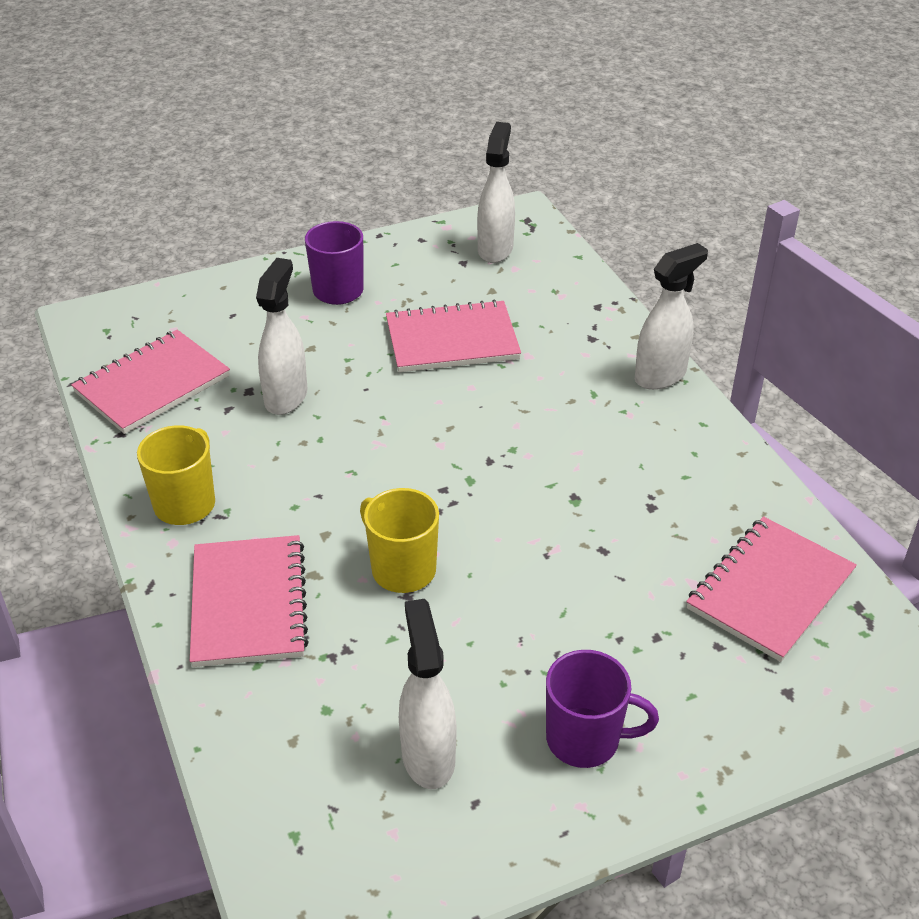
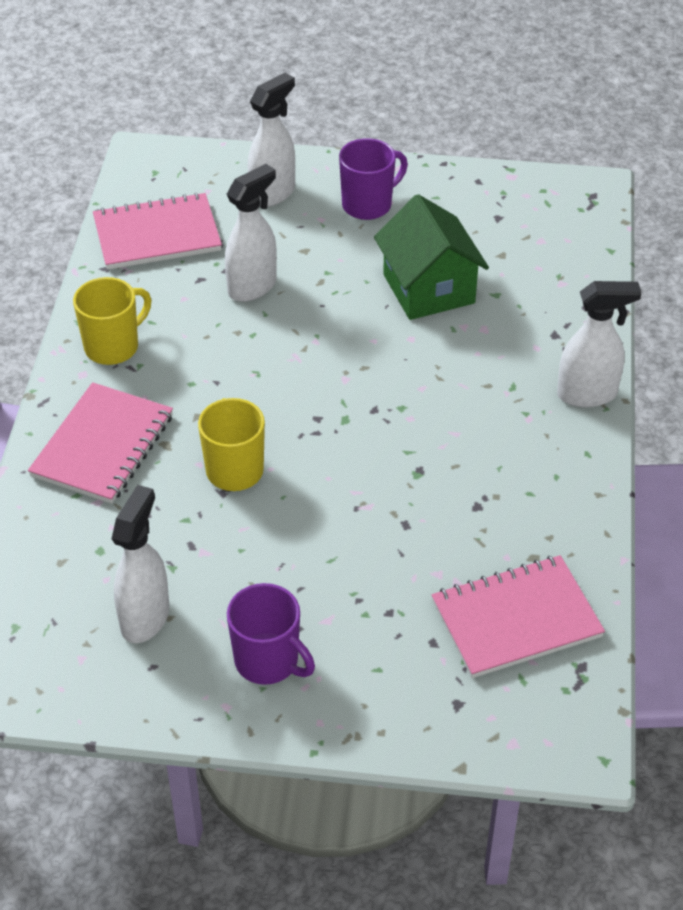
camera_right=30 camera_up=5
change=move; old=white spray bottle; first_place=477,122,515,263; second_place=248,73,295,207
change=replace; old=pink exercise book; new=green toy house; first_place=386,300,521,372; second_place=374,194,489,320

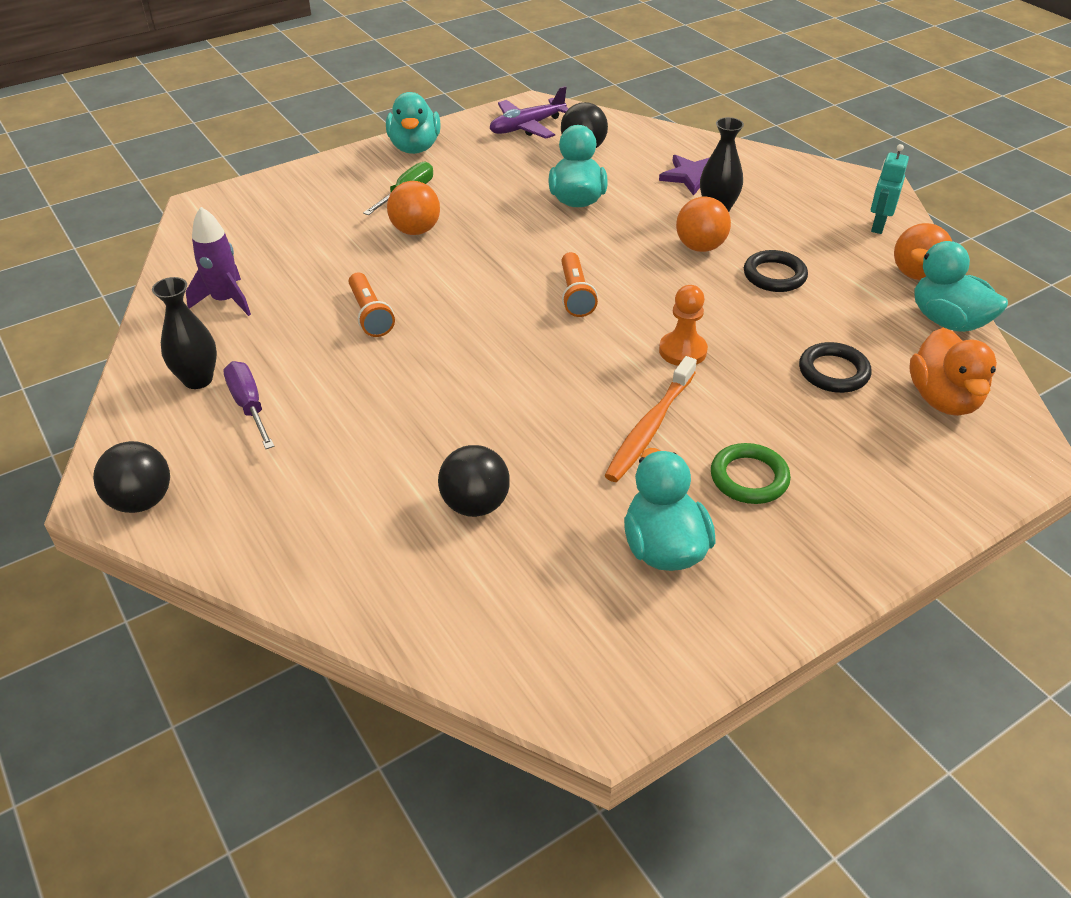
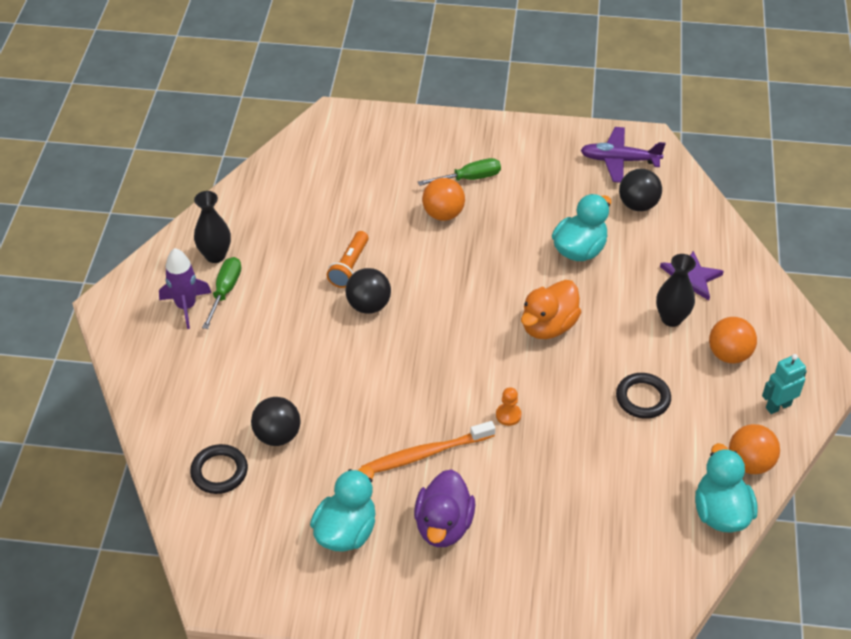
camera_right=40 camera_up=5
change=move; old=purple toy rocket; first_place=186,207,251,316; second_place=159,248,211,329
change=move; old=black hoop; first_place=799,342,872,393; second_place=190,444,248,494
change=recolor; old=purple screwdriver; new=green screwdriver; first_place=223,361,274,449; second_place=202,257,241,329
change=move; old=black sphere; first_place=93,441,170,513; second_place=346,268,391,314
change=replace; old=green hoop; new=purple rubber duck; first_place=711,443,791,504; second_place=414,469,475,547
change=resize; old=bright orange chess pawn; first_place=659,285,708,366; second_place=496,387,521,426; factor=0.67
change=move; old=bright orange rubber duck; first_place=910,328,997,416; second_place=521,280,581,339
change=move; old=bright orange sphere; first_place=676,197,731,252; second_place=709,317,757,364
change=delete; old=turquoise rubber duck; first_place=386,92,441,154
change=delete; old=bright orange pocket torch; first_place=561,252,598,317

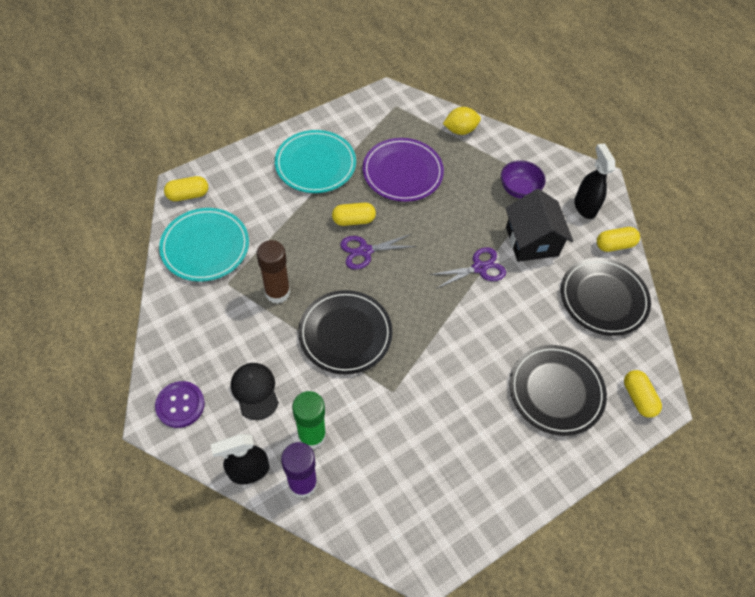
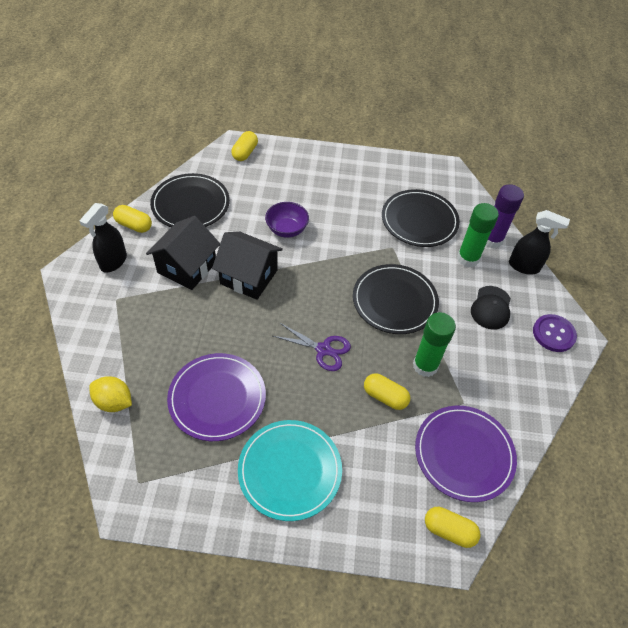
camera_right=-140 camera_up=-5
change=replace; old=purple pair of scissors; new=black toy house; first_place=430,247,506,289; second_place=212,232,283,300
change=move; old=purple serving bowl; first_place=501,160,546,199; second_place=265,202,309,238
change=move; old=golden pill shape; first_place=332,203,376,226; second_place=364,373,410,410
change=move; old=black flat dish; first_place=509,345,607,436; second_place=382,189,460,247
change=recolor; old=russet glue; new=green glue; first_place=257,240,290,304; second_place=413,312,456,377
change=recolor; old=turquoise flat dish; new=purple flat dish; first_place=159,208,249,282; second_place=415,406,517,502

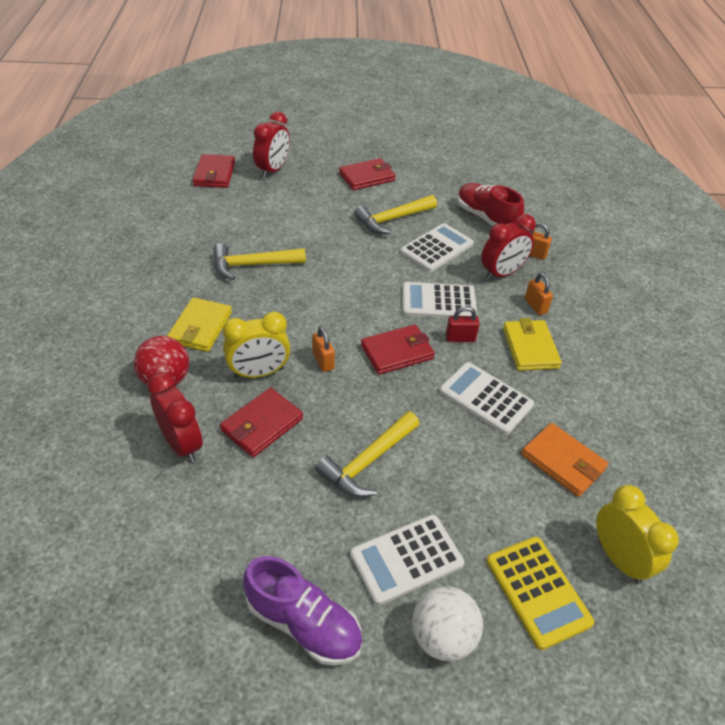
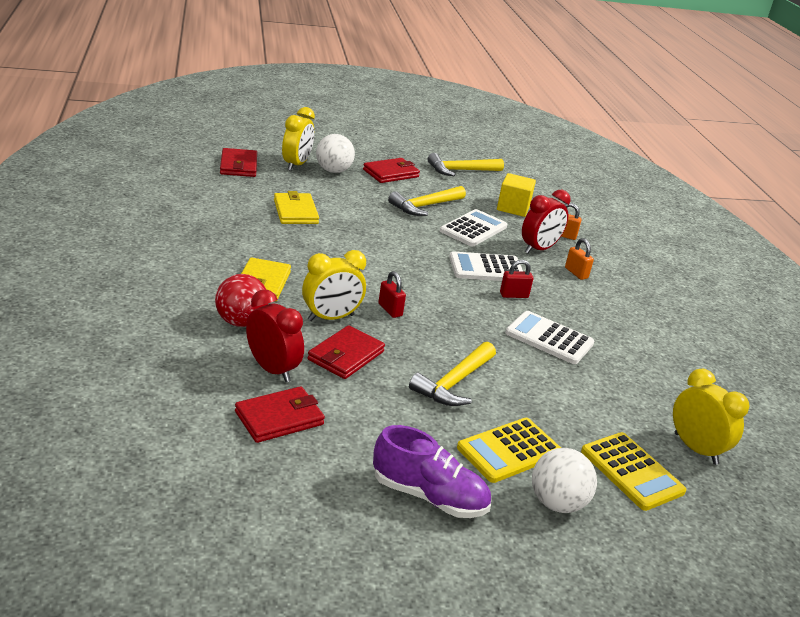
camera_right=-10 camera_up=-15
change=move; old=crimson card wallet; first_place=361,324,435,375; second_place=235,386,325,443
change=move; old=golden card wallet; first_place=503,318,562,371; second_place=274,191,319,224
change=recolor; old=crimson bedside clock; new=golden bedside clock; first_place=253,112,290,178; second_place=282,107,315,171
change=insert; new=white sphere; second_place=316,134,355,173
change=recolor; old=bright orange lock; new=crimson lock; first_place=312,326,335,372; second_place=378,271,406,318
change=move; old=golden claw hammer; first_place=213,243,306,280; second_place=428,153,504,176
change=recolor; old=white pocket calculator; new=golden pocket calculator; first_place=350,515,464,605; second_place=457,418,561,483
change=replace; old=crimson sneaker; new=golden cube; first_place=457,183,524,227; second_place=497,173,536,217
change=delete; old=bright orange card wallet; first_place=521,423,608,497

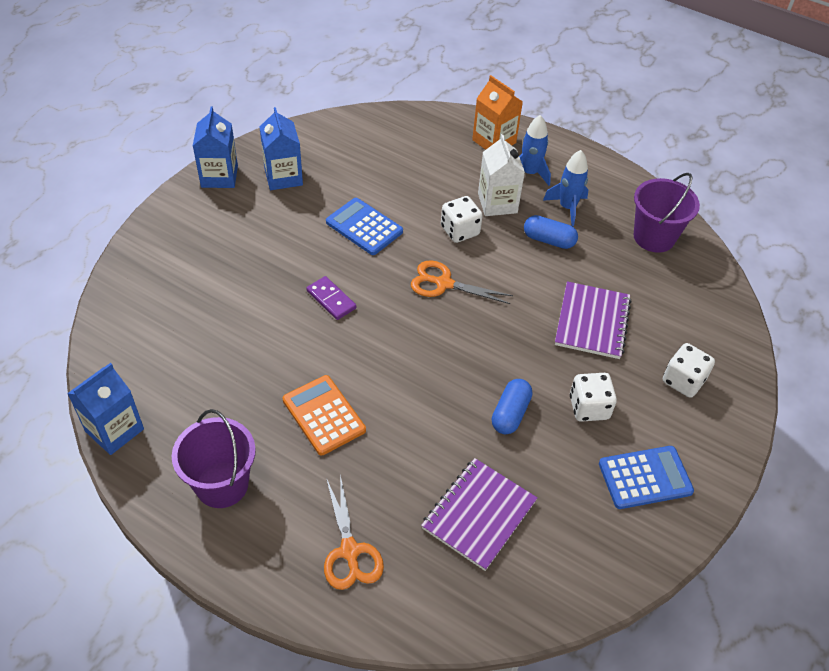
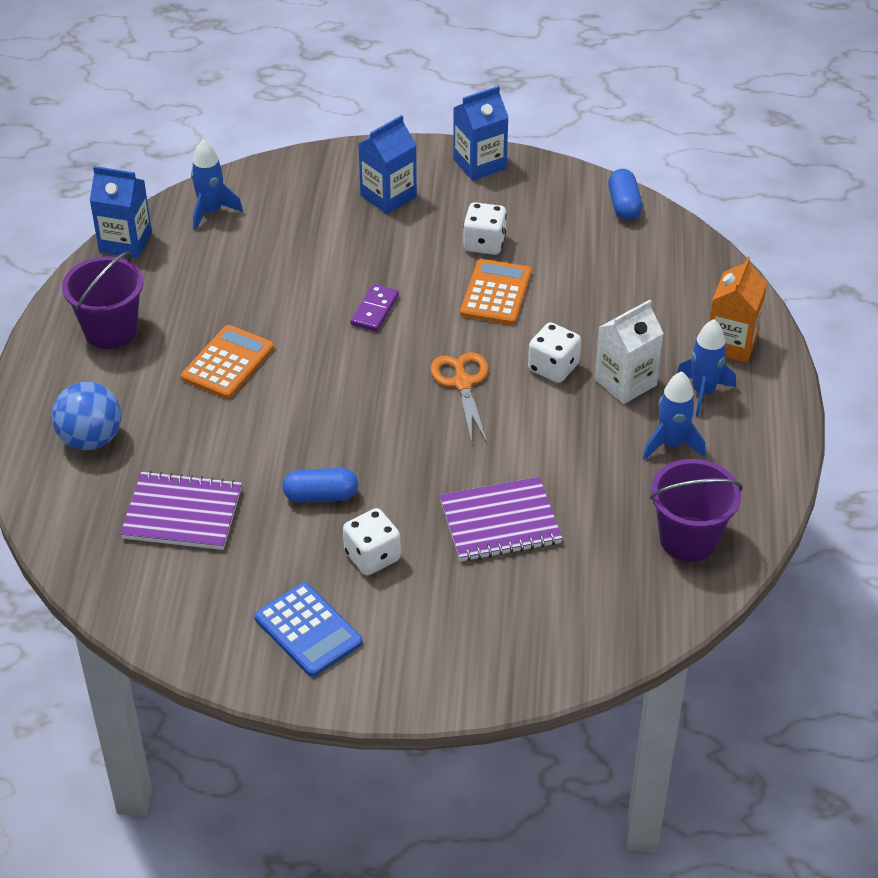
camera_right=65 camera_up=-5
change=replace; old=bright orange pair of scissors; new=blue sphere; first_place=324,475,384,590; second_place=51,382,121,450
change=insert; new=blue toy rocket; second_place=191,139,243,231
change=move; old=blue carton; first_place=260,107,303,190; second_place=358,115,417,214
change=recolor; old=blue pocket calculator; new=bright orange pocket calculator; first_place=326,198,403,255; second_place=460,259,532,325
change=move; old=white die; first_place=663,343,715,398; second_place=463,202,507,255
change=move; old=blue pill shape; first_place=524,215,578,249; second_place=608,169,642,220

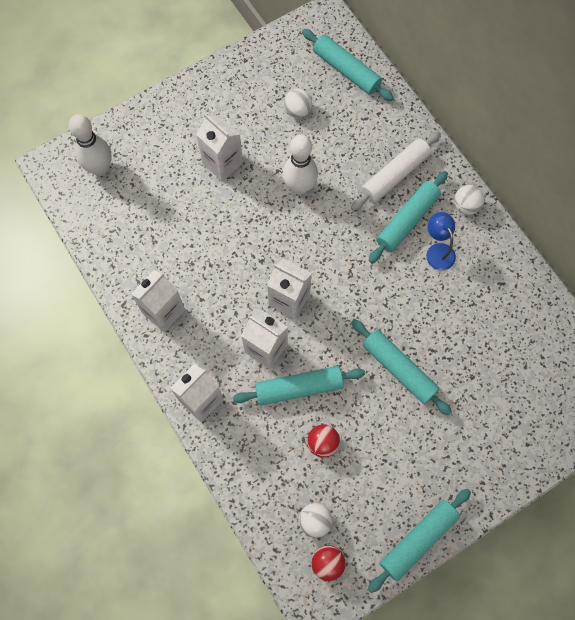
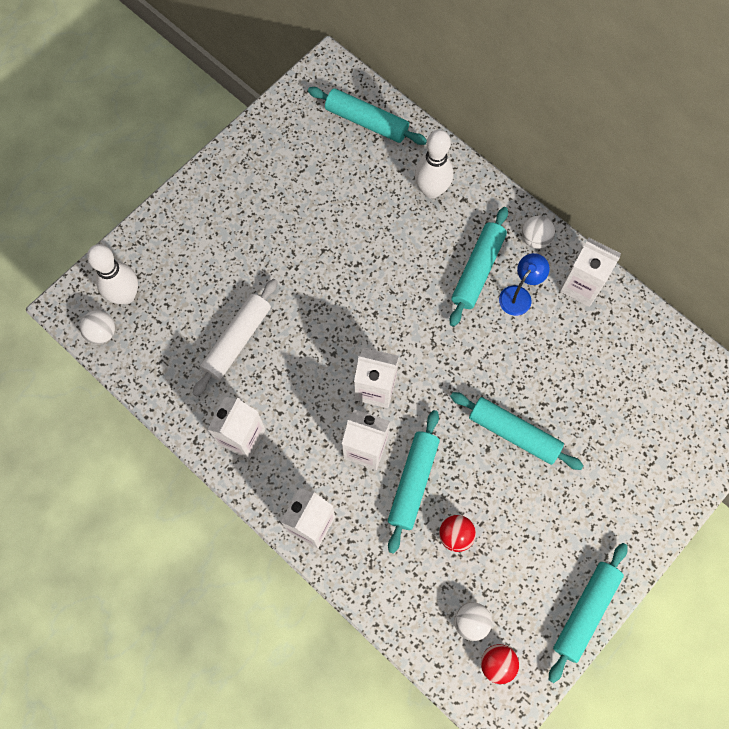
camera_right=-15 camera_up=0
change=move; old=white sphere; first_place=284,89,312,118; second_place=80,310,115,345
change=move; old=white pastry roller; first_place=351,131,441,211; second_place=192,279,278,396
change=rotate; old=turquoise pastry roller; first_place=233,366,365,406; second_place=388,410,440,554; degrees=-45
change=move; old=white bowling pin; first_place=283,135,318,195; second_place=415,130,453,199
change=rotate; old=blue reading lamp; first_place=426,212,456,270; second_place=499,253,550,316; degrees=75
change=move; old=white carton; first_place=196,114,243,181; second_place=560,238,621,307

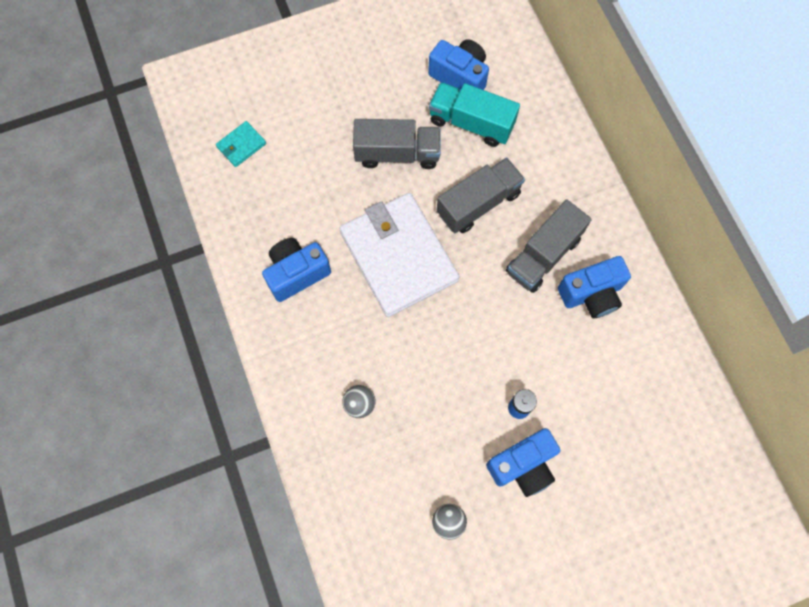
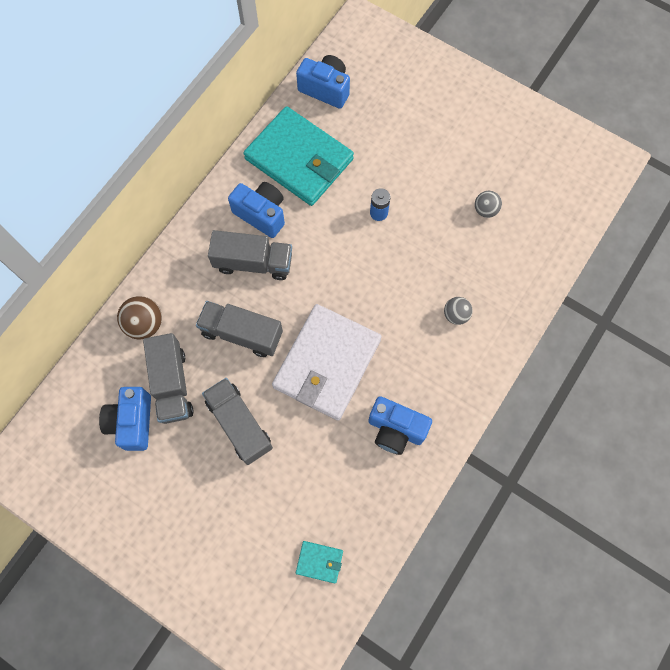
camera_right=-125 camera_up=0
change=insert; new=russet sphere; second_place=117,296,162,339
change=recolor; old=turquoise truck; new=gray truck; first_place=429,82,520,147; second_place=143,333,194,424
change=insert; new=turquoise card wallet; second_place=244,106,354,206
change=move; old=blue compact camera; first_place=486,428,560,497; second_place=296,55,350,109

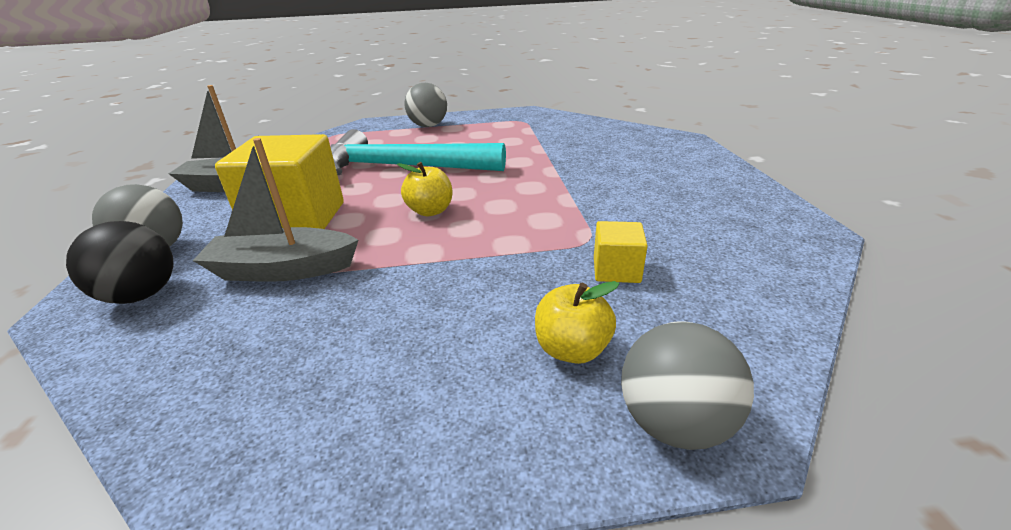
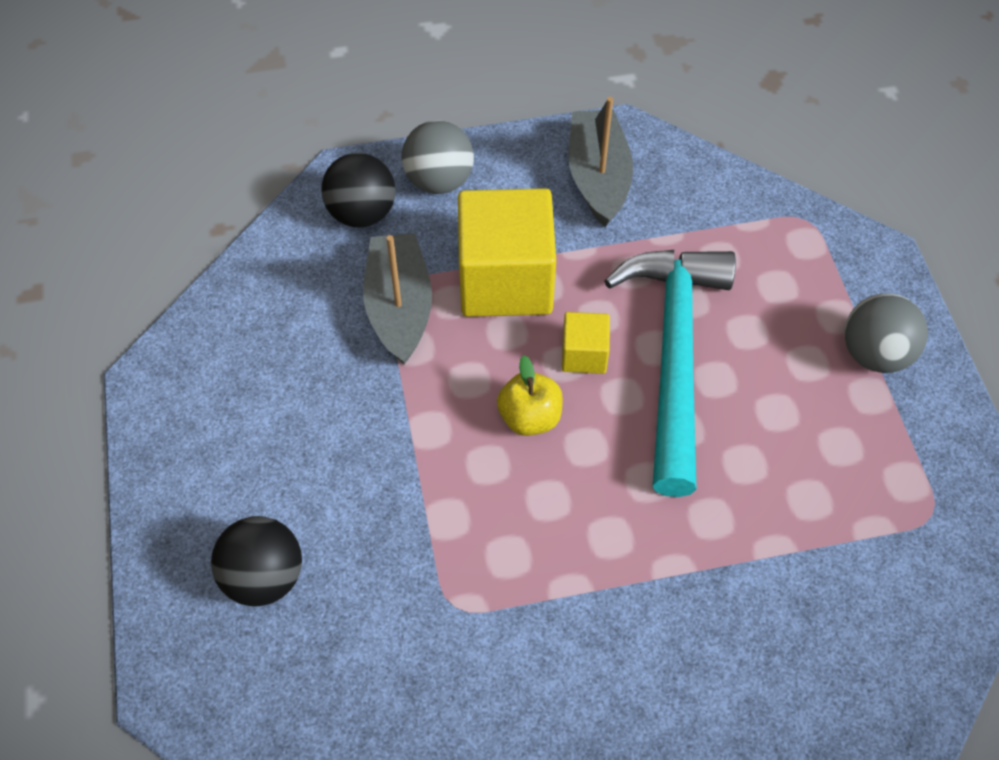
camera_right=85 camera_up=25
change=replace; old=golden toy apple; new=black sphere; first_place=535,281,619,364; second_place=211,516,302,606
change=move; old=golden cube; first_place=594,221,648,283; second_place=562,312,610,374
change=delete; old=gray sphere; first_place=621,321,754,450

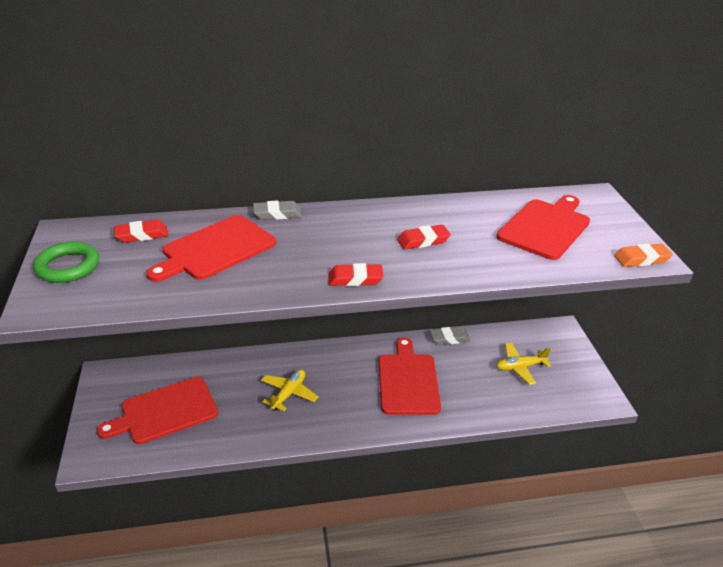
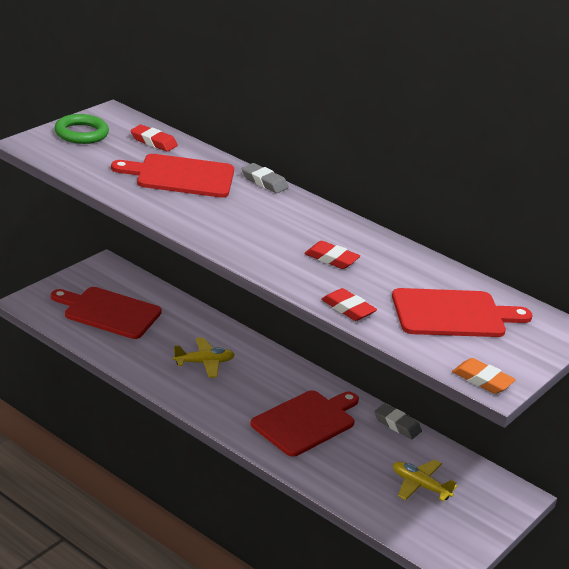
camera_right=45 camera_up=-5
change=move; old=crimson gum eraser; first_place=328,263,383,286; second_place=321,288,377,321

